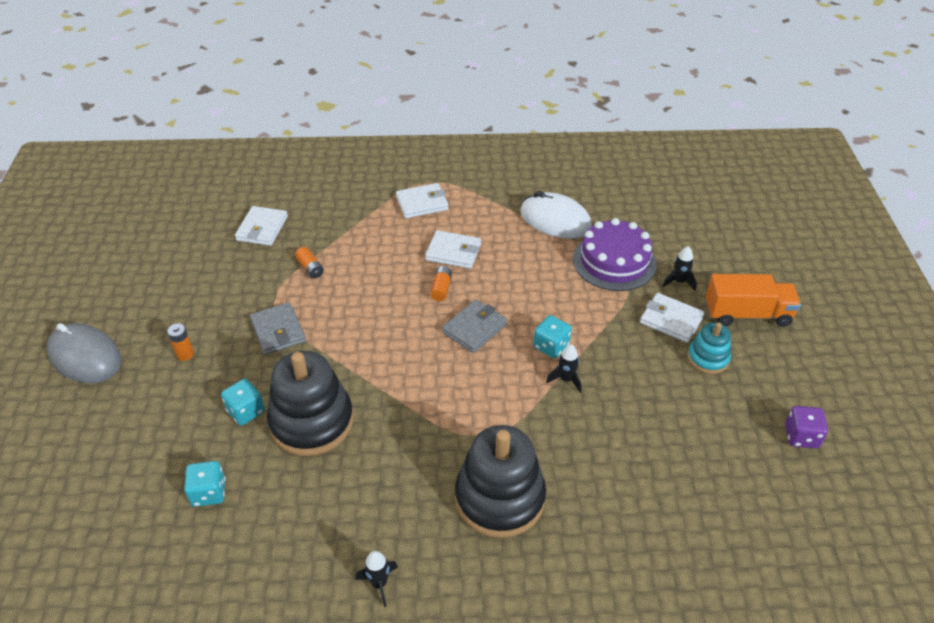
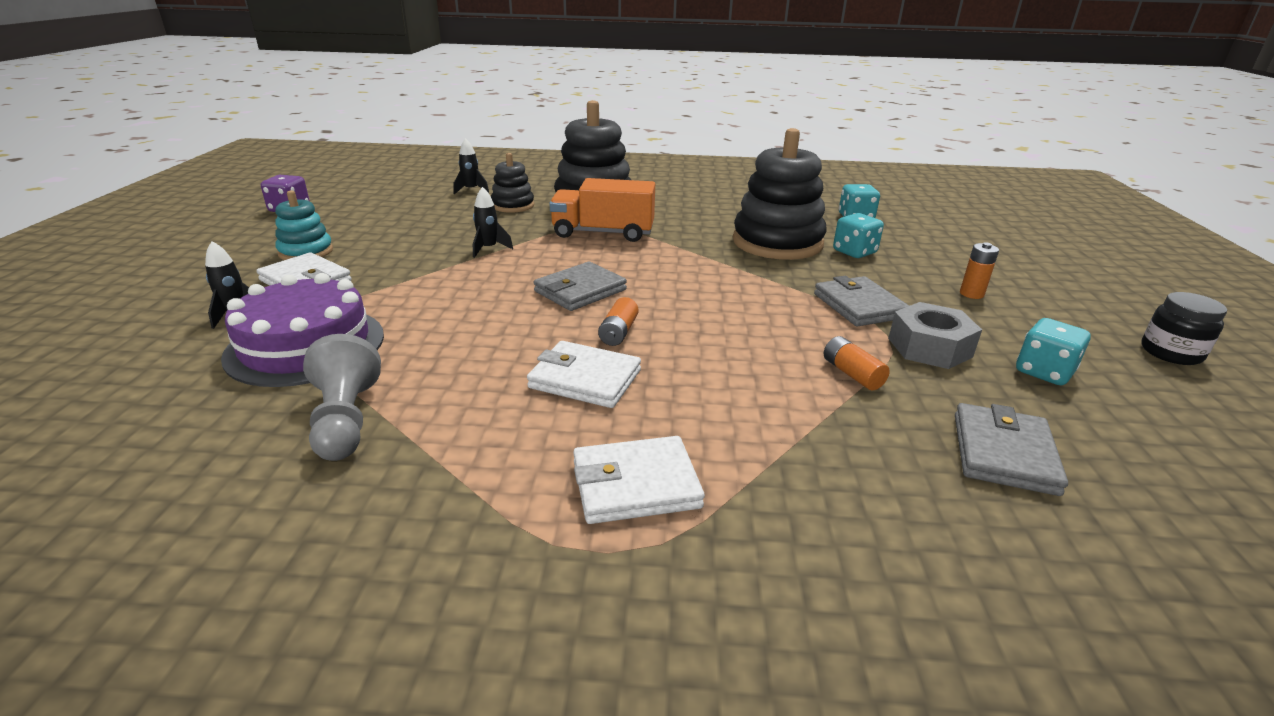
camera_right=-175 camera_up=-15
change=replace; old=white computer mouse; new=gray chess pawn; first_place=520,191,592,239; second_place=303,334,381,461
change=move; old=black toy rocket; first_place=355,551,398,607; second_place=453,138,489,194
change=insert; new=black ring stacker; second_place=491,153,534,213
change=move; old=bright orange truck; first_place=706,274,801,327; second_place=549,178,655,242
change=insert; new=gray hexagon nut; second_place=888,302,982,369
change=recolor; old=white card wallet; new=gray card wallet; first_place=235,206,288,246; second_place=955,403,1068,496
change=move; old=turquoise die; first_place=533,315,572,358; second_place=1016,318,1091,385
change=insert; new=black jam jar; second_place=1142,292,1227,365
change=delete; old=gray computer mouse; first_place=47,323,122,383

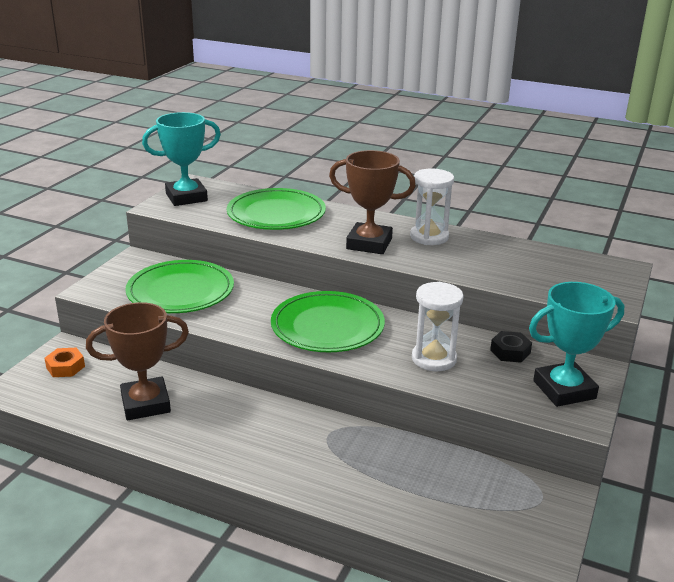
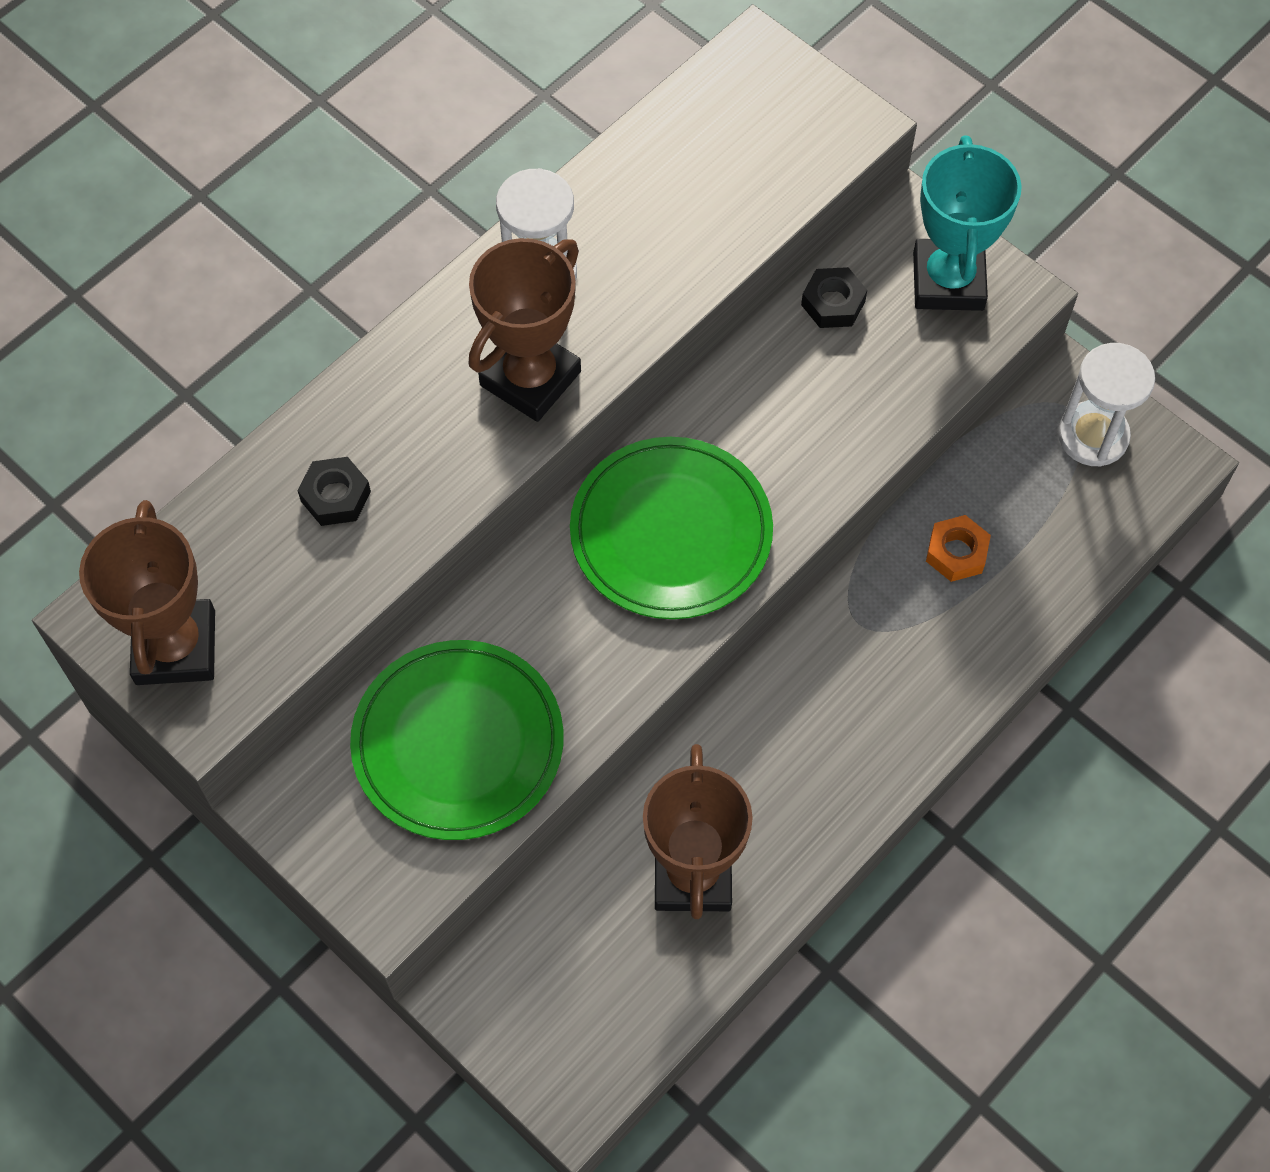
camera_right=-70 camera_up=35
change=recolor; old=turquoise prize cup; new=russet prize cup; first_place=142,112,221,206; second_place=79,500,215,685
change=replace; old=green flat dish; new=black hexagon nut; first_place=227,188,326,230; second_place=297,457,371,526
change=move; old=bright orange hexagon nut; first_place=45,348,85,377; second_place=926,515,991,582
change=move; old=white sand timer; first_place=412,282,464,371; second_place=1058,343,1155,467

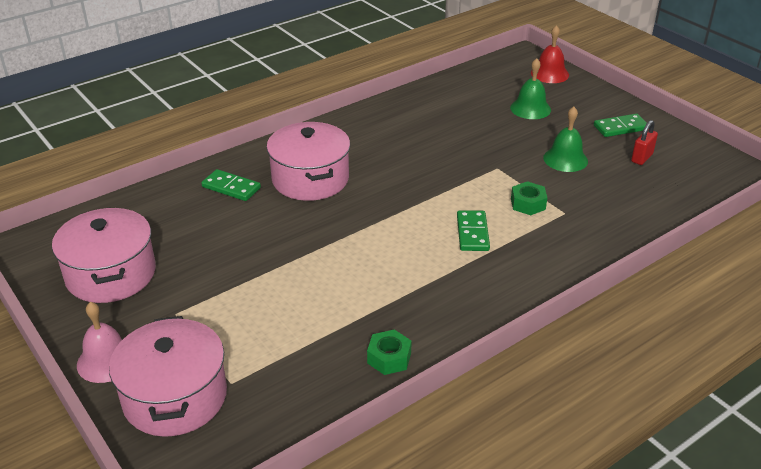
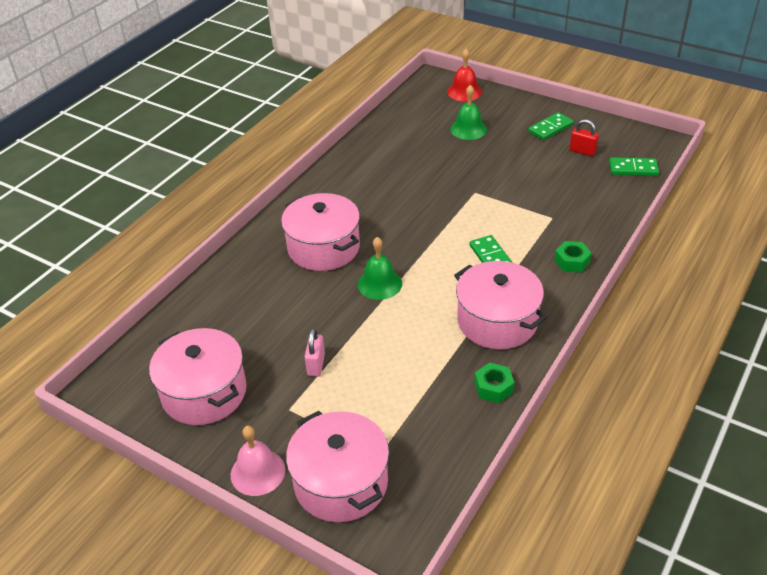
camera_right=-20 camera_up=5
change=insert; new=pink lock; second_place=305,328,325,376
change=move; old=green school bell; first_place=543,107,588,172; second_place=357,237,402,300
change=insert; new=pink stockpot; second_place=454,261,547,349
change=move; old=green hexagon nut; first_place=511,181,547,215; second_place=554,241,592,273
change=rotate; old=crimson lock; first_place=631,120,658,165; second_place=570,119,599,156; degrees=-75
change=move; old=green domino tile; first_place=201,169,261,201; second_place=609,157,659,176

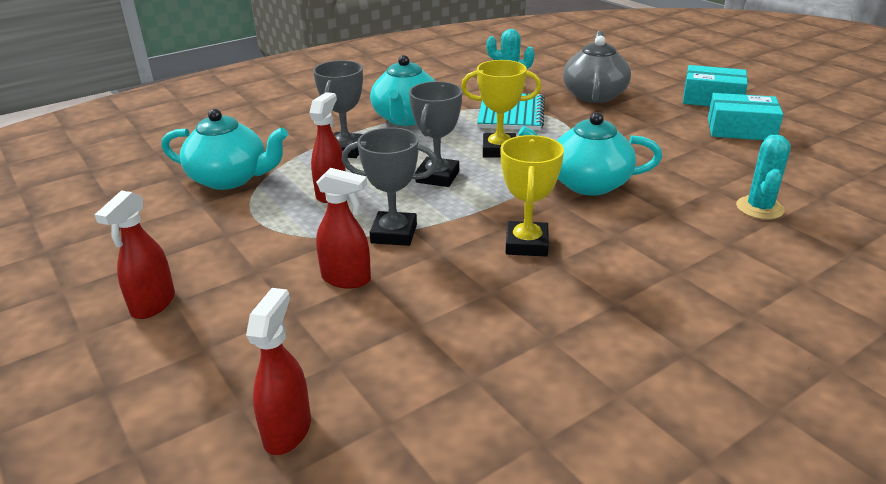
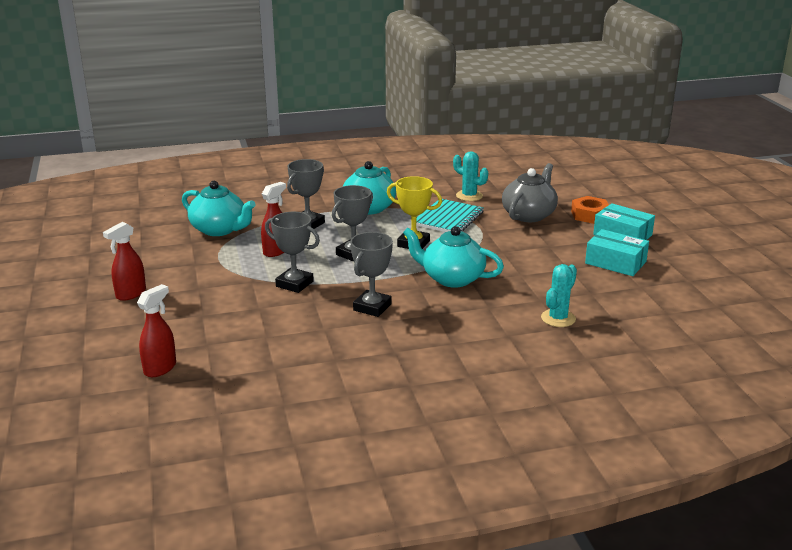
camera_right=20 camera_up=-5
change=recolor; old=golden prize cup; new=gray prize cup; first_place=501,135,564,256; second_place=351,232,393,317
change=insert; new=bright orange hexagon nut; second_place=571,196,609,224
change=delete; old=crimson spray bottle; first_place=316,168,371,289

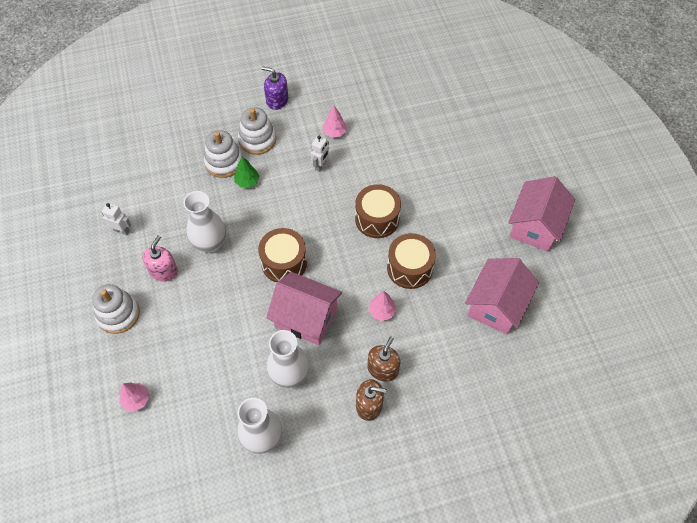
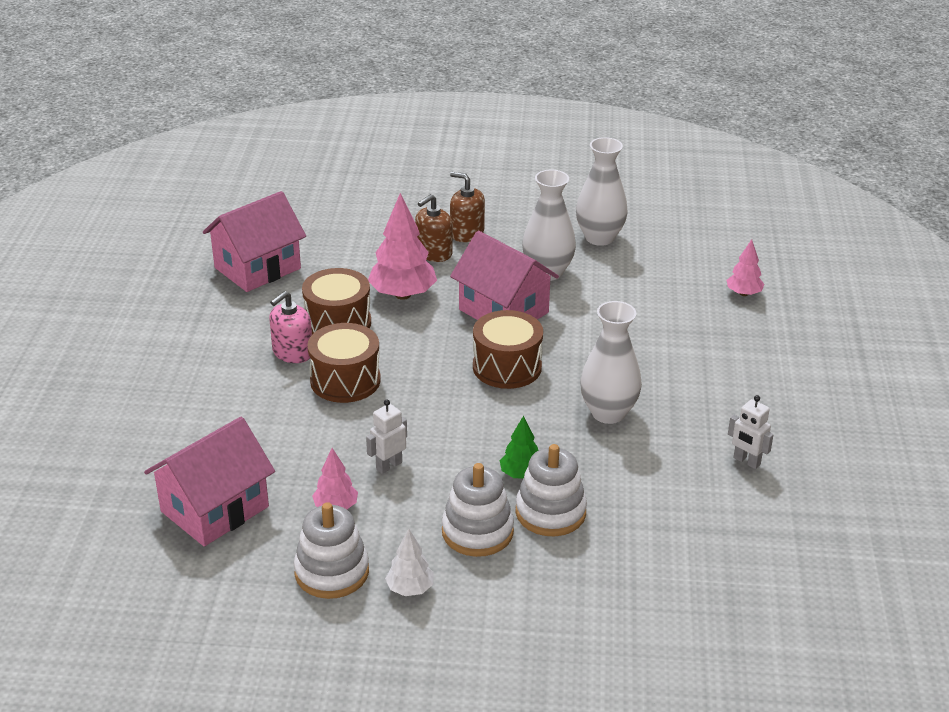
camera_right=-160 camera_up=-25
change=move; old=pink toy house; first_place=508,176,575,251; second_place=144,417,275,546
change=move; old=pink soap pump; first_place=142,235,178,282; second_place=269,291,312,363
change=move; old=white ring stacker; first_place=92,284,140,334; second_place=294,502,369,599
change=resize; old=pink tree; first_place=369,291,396,321; second_place=368,193,437,300; factor=1.82
change=replace; old=purple soap pump; new=white tree; first_place=261,66,288,110; second_place=385,528,434,596

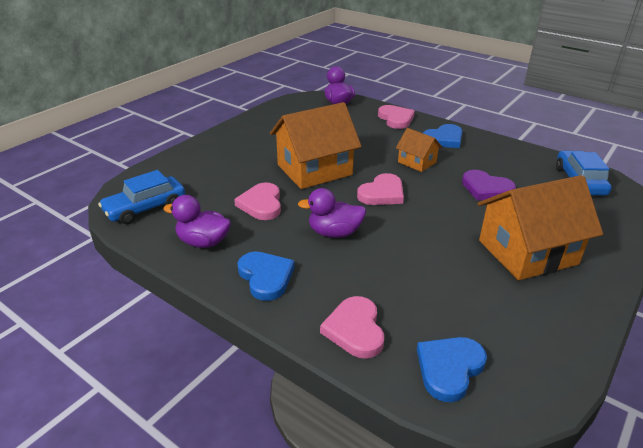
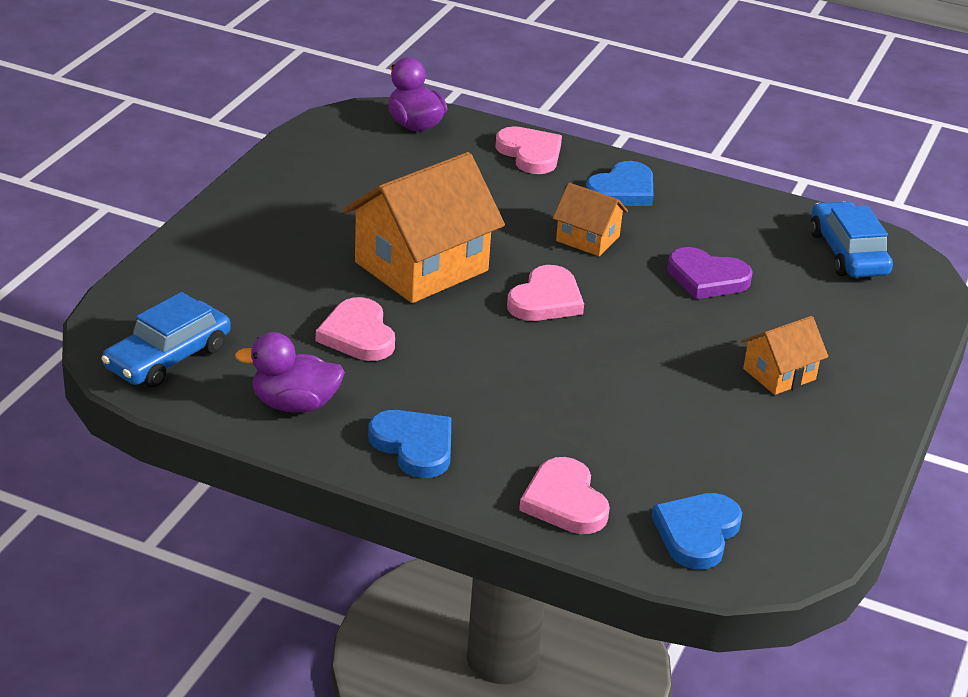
camera_right=-15 camera_up=0
change=resize; old=bright orange toy house; first_place=477,175,603,280; second_place=741,316,828,395; factor=0.51
change=delete; old=purple rubber duck; first_place=298,188,366,238

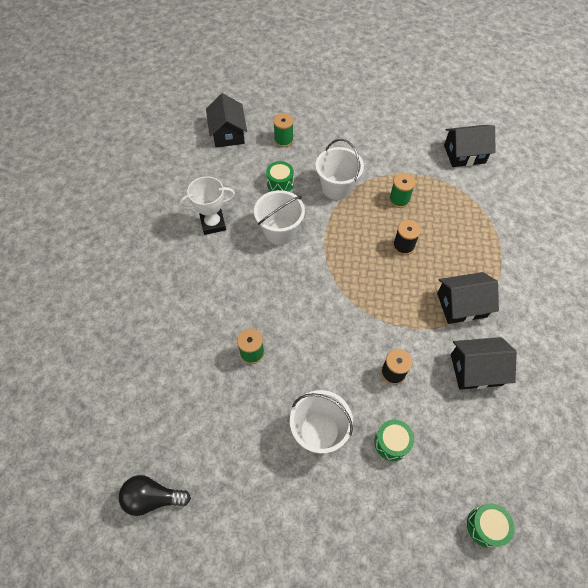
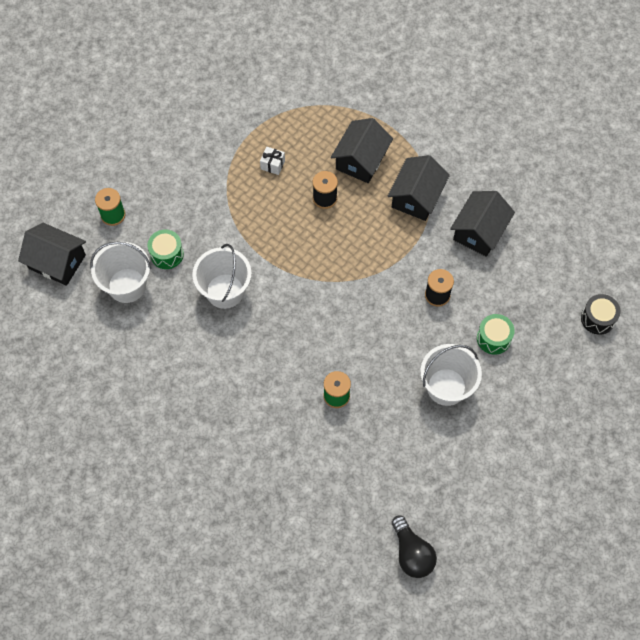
camera_right=-55 camera_up=5
change=move; old=white bucket; first_place=315,139,364,200; second_place=90,242,151,303
change=replace; old=green bobbin; new=white present; first_place=389,173,415,208; second_place=260,147,285,175
change=move; old=black toy house; first_place=444,125,495,167; second_place=331,118,393,183
change=rotate; old=black bulb; first_place=119,475,191,516; second_place=392,515,437,578; degrees=-60
change=recolor; old=green snare drum; new=black snare drum; first_place=467,503,515,548; second_place=581,294,620,335
change=delete; old=white prize cup; first_place=179,176,235,235

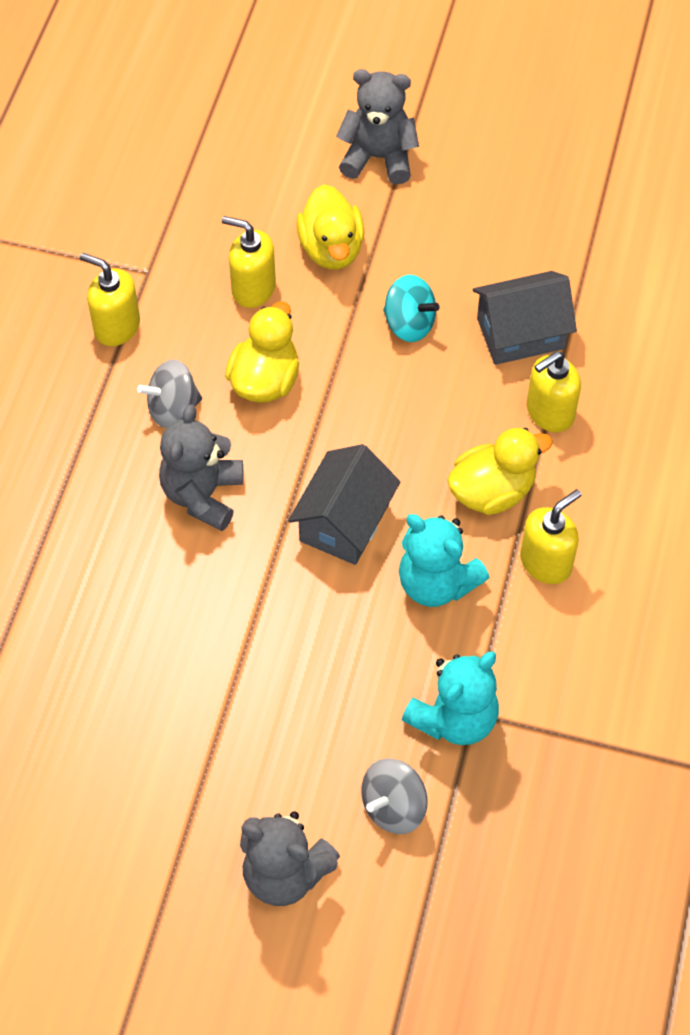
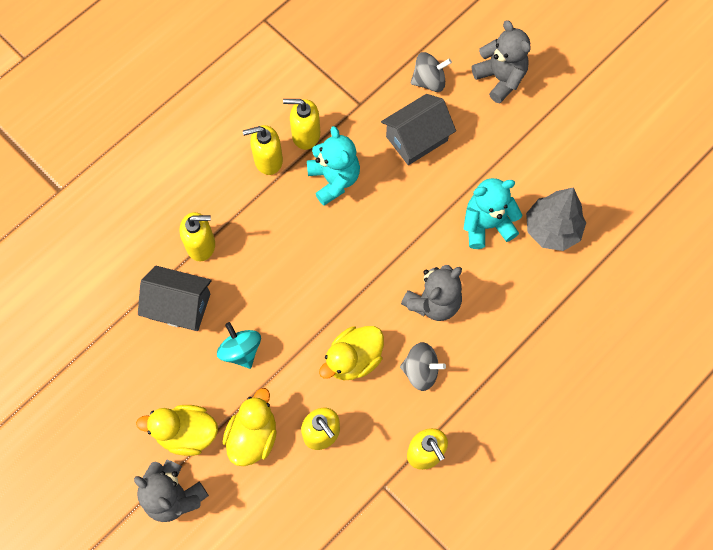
camera_right=-150 camera_up=10
change=move; old=golden rubber duck; first_place=447,428,553,515; second_place=136,405,218,456
change=insert; new=golden soap pump; second_place=283,99,320,150
change=move; old=gray toy house; first_place=288,444,400,565; second_place=381,94,456,165
change=move; old=turquoise teddy; first_place=402,651,499,745; second_place=463,178,522,249
change=insert; new=gray tree; second_place=526,187,586,251

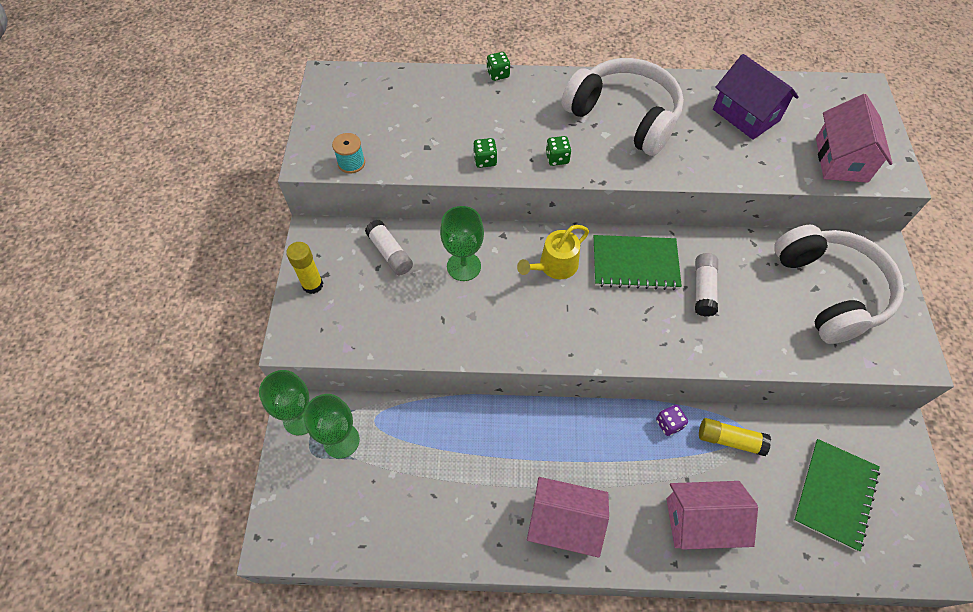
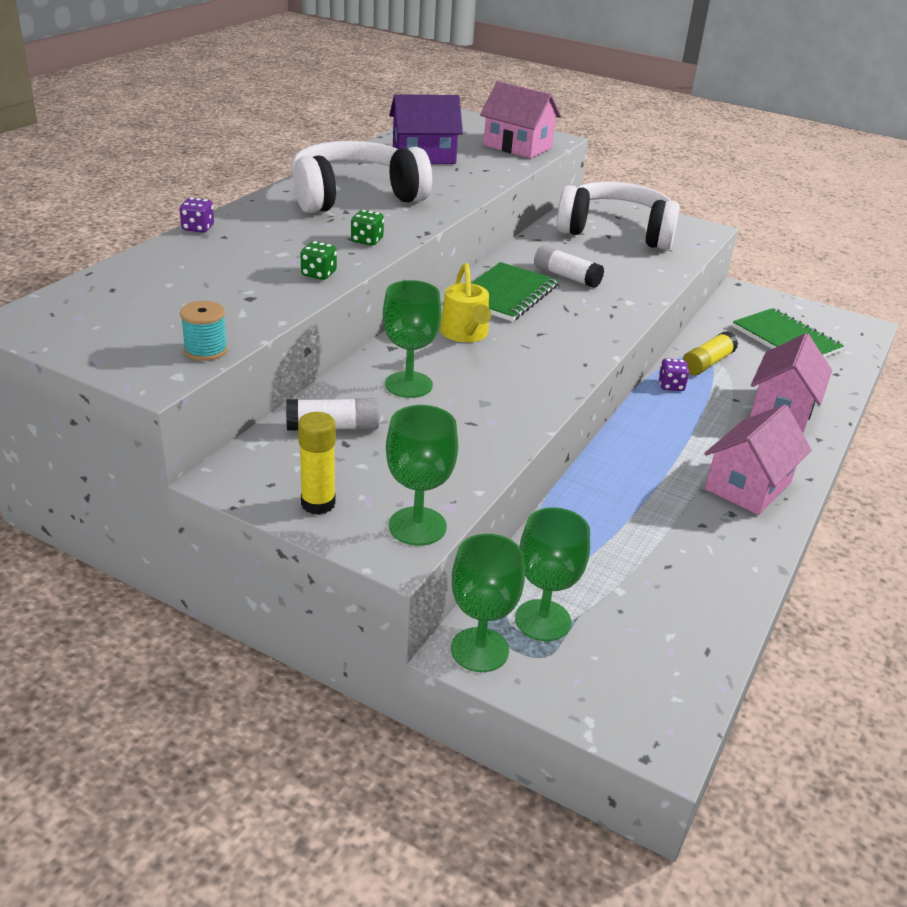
camera_right=-65 camera_up=-25
change=recolor; old=green die; new=purple die; first_place=487,52,510,81; second_place=180,198,214,233
change=insert; new=green chalice; second_place=386,405,458,546

